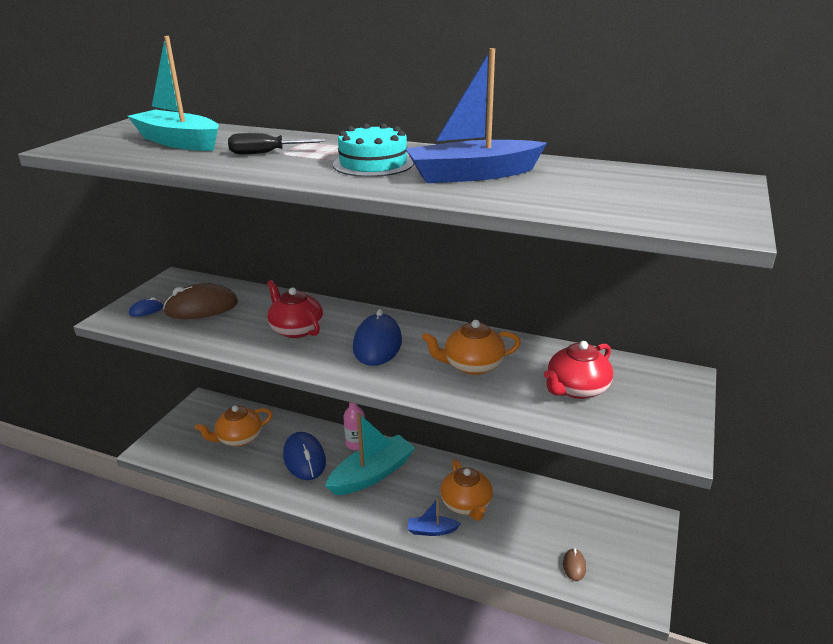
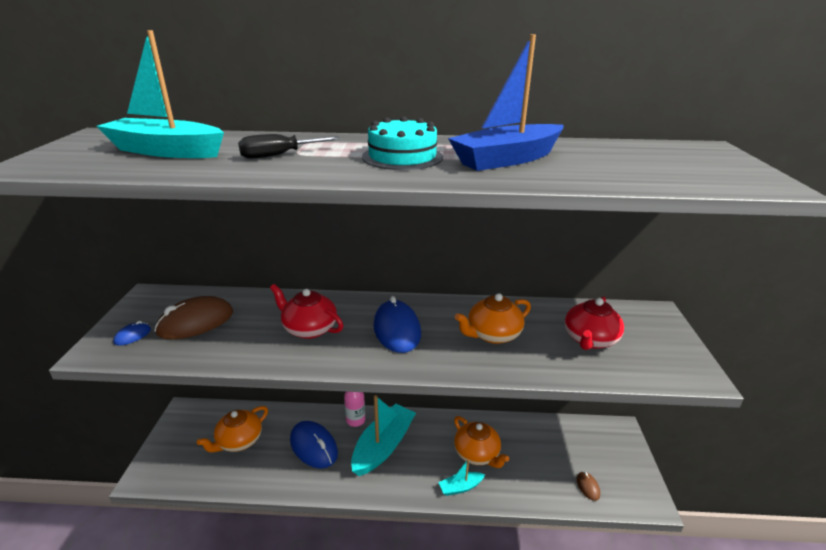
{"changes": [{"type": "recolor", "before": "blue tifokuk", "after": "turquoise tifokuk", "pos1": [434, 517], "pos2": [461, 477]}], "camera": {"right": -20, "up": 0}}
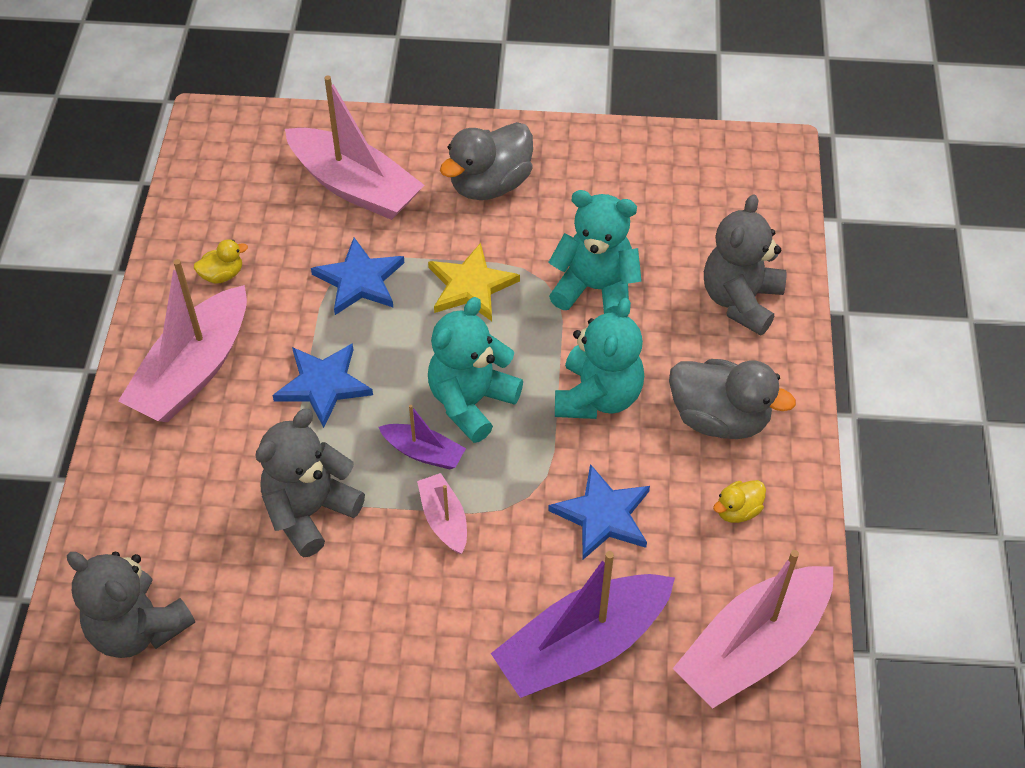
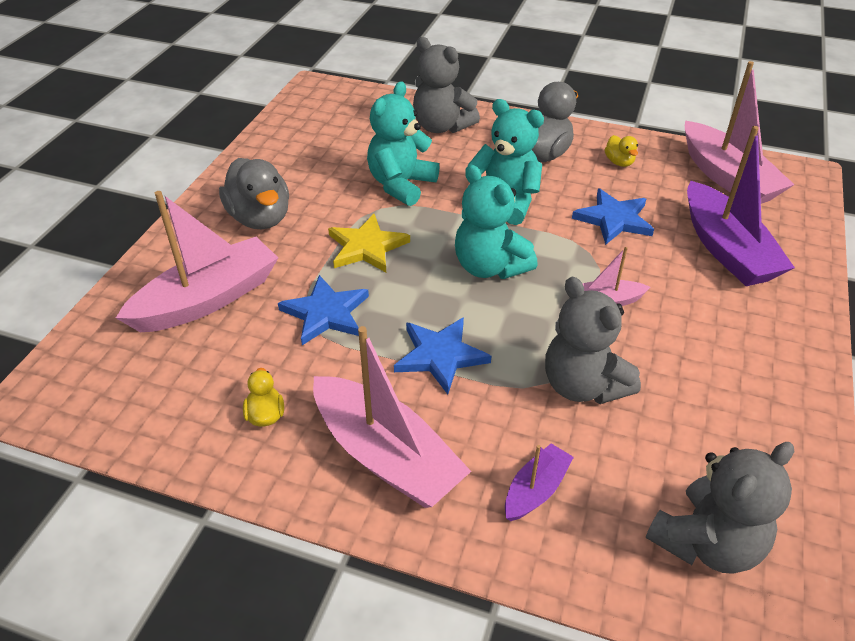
{"changes": [{"type": "move", "before": "purple tifokuk", "pos1": [422, 437], "pos2": [539, 482]}], "camera": {"right": -75, "up": -10}}
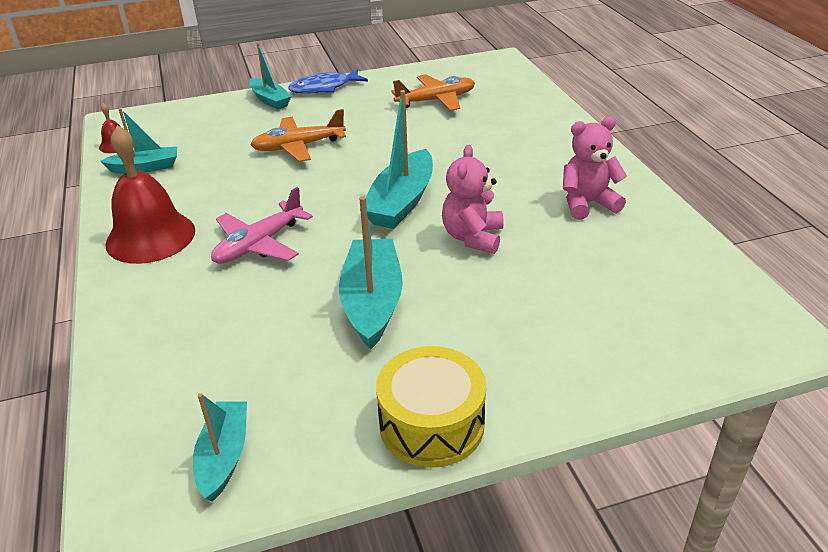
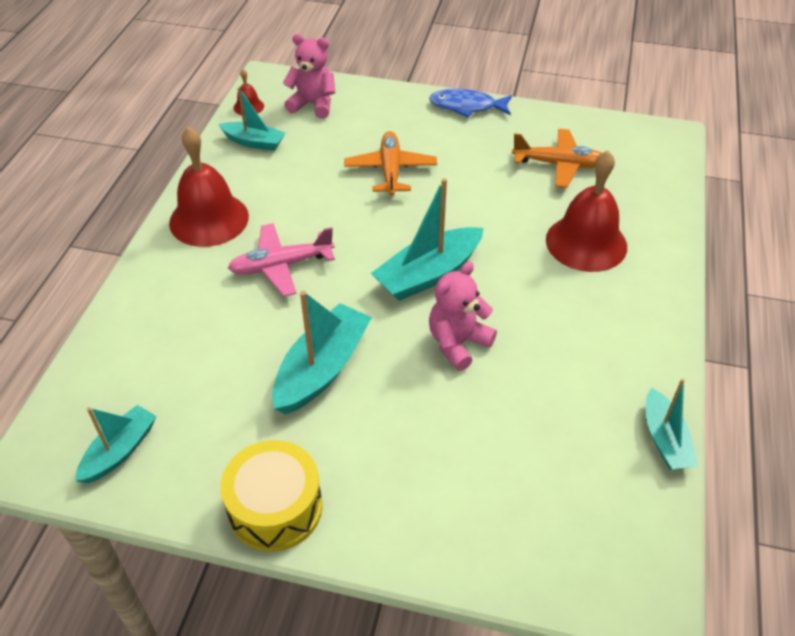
{"changes": [{"type": "move", "before": "turquoise tifokuk", "pos1": [270, 76], "pos2": [672, 424]}, {"type": "rotate", "before": "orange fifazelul", "pos1": [298, 135], "pos2": [390, 163], "turn": 75}, {"type": "move", "before": "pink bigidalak", "pos1": [595, 168], "pos2": [309, 76]}, {"type": "insert", "after": "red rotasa", "pos2": [586, 211]}], "camera": {"right": 30, "up": 10}}
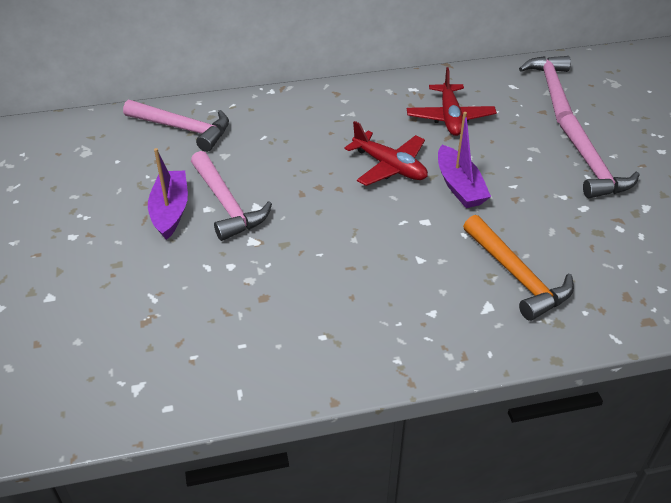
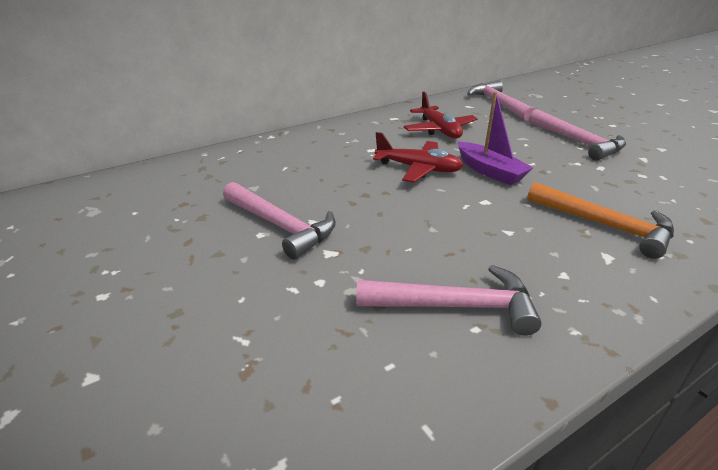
{"changes": [{"type": "move", "before": "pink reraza", "pos1": [176, 126], "pos2": [449, 300]}, {"type": "delete", "before": "purple tifokuk", "pos1": [168, 194]}], "camera": {"right": -20, "up": -10}}
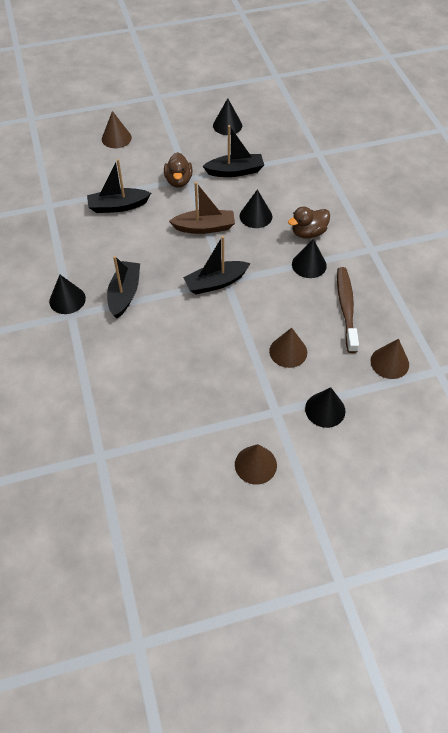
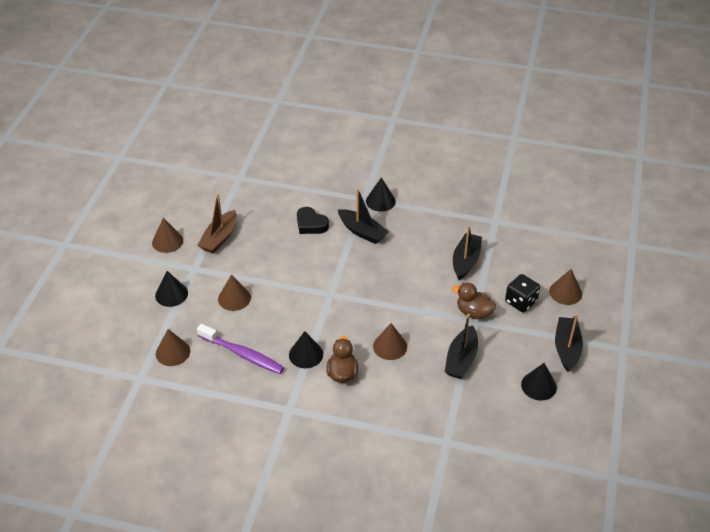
{"changes": [{"type": "move", "before": "brown tifokuk", "pos1": [202, 208], "pos2": [217, 223]}, {"type": "move", "before": "black tifokuk", "pos1": [217, 265], "pos2": [569, 343]}, {"type": "recolor", "before": "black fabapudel", "after": "brown fabapudel", "pos1": [255, 208], "pos2": [390, 341]}, {"type": "recolor", "before": "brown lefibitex", "after": "purple lefibitex", "pos1": [348, 310], "pos2": [240, 349]}, {"type": "insert", "after": "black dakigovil", "pos2": [313, 220]}, {"type": "insert", "after": "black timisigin", "pos2": [522, 293]}], "camera": {"right": 120, "up": -10}}
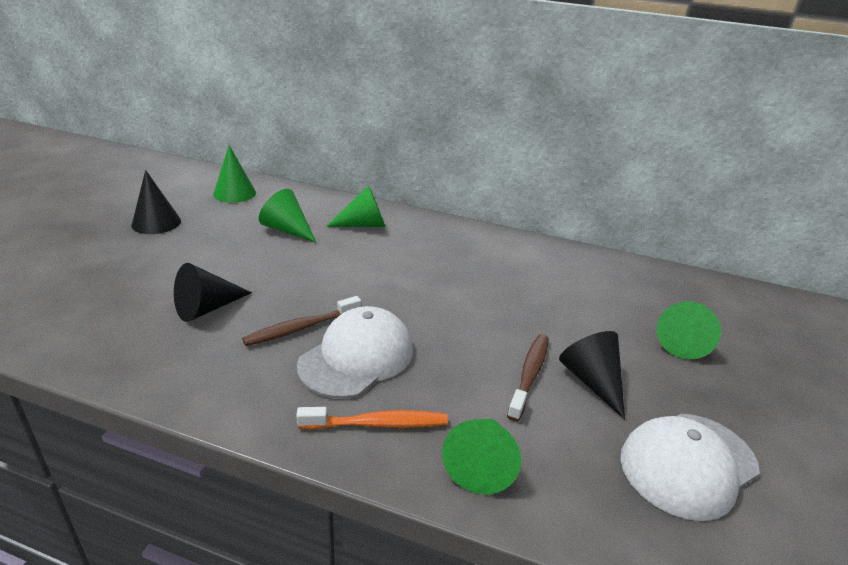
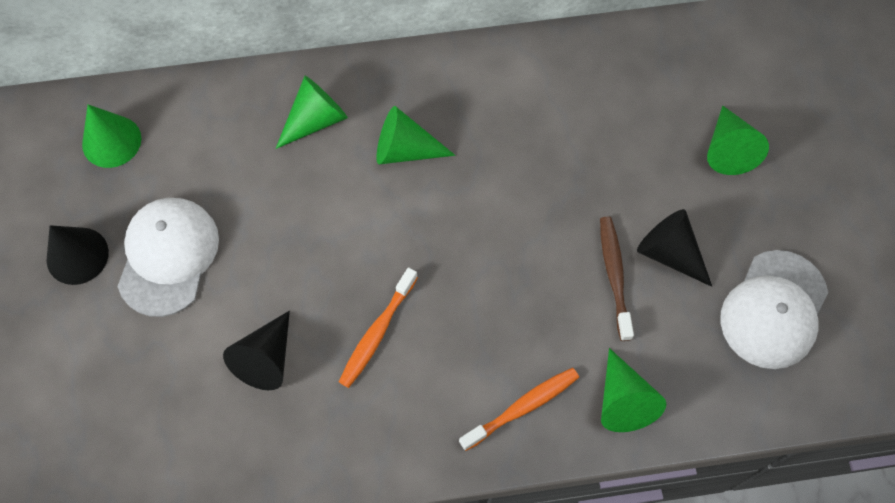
{"changes": [{"type": "recolor", "before": "brown lefibitex", "after": "orange lefibitex", "pos1": [301, 321], "pos2": [378, 327]}, {"type": "move", "before": "green fabapudel", "pos1": [287, 216], "pos2": [416, 135]}, {"type": "move", "before": "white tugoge", "pos1": [355, 352], "pos2": [168, 257]}], "camera": {"right": -25, "up": 35}}
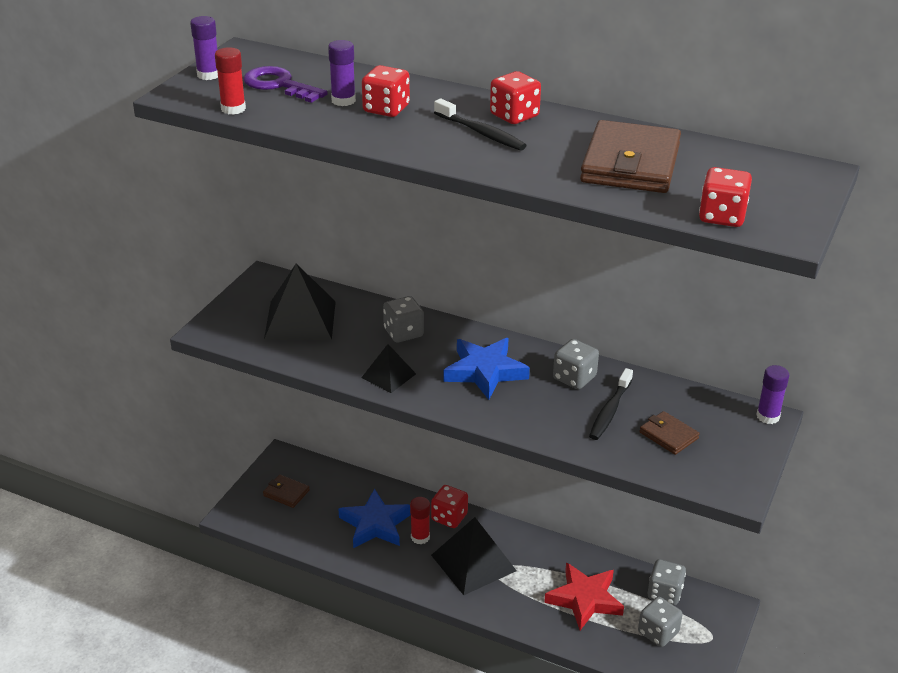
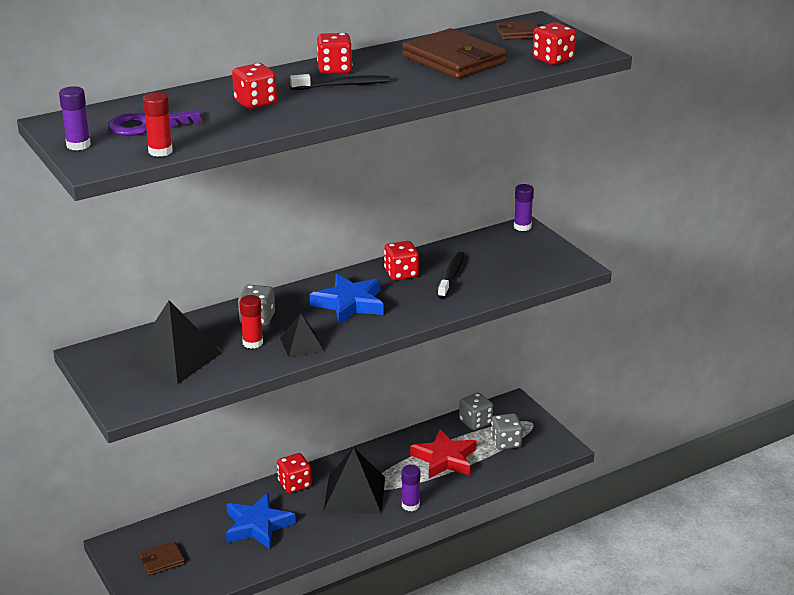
{"changes": [{"type": "move", "before": "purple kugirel", "pos1": [342, 73], "pos2": [410, 488]}, {"type": "move", "before": "red kugirel", "pos1": [420, 520], "pos2": [251, 322]}, {"type": "recolor", "before": "grey timisigin", "after": "red timisigin", "pos1": [576, 364], "pos2": [401, 260]}, {"type": "rotate", "before": "black lefibitex", "pos1": [611, 404], "pos2": [451, 275], "turn": -135}, {"type": "move", "before": "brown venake", "pos1": [669, 433], "pos2": [517, 30]}], "camera": {"right": -55, "up": -5}}
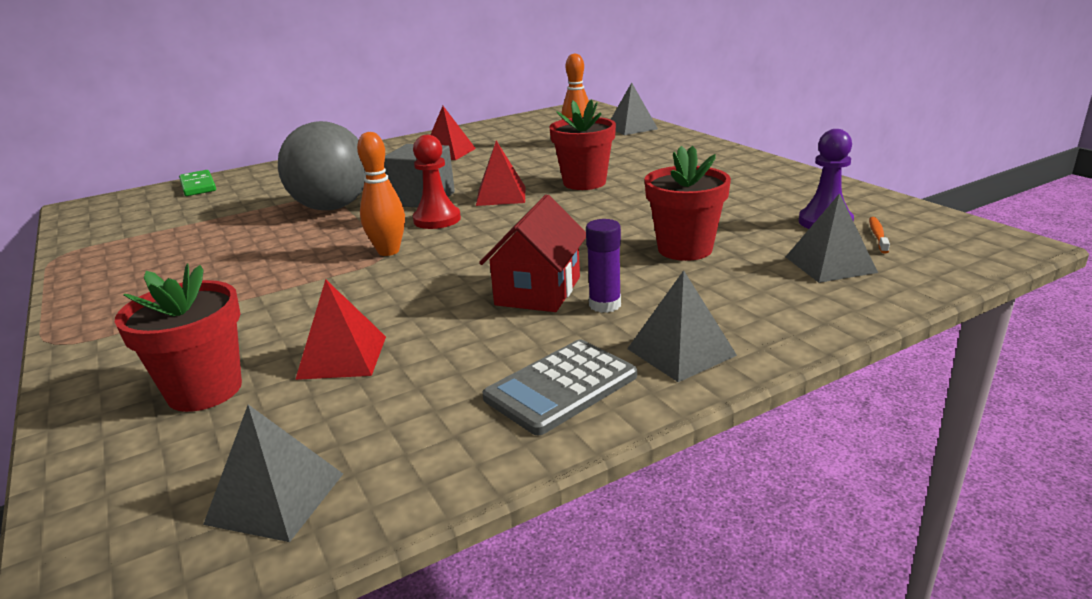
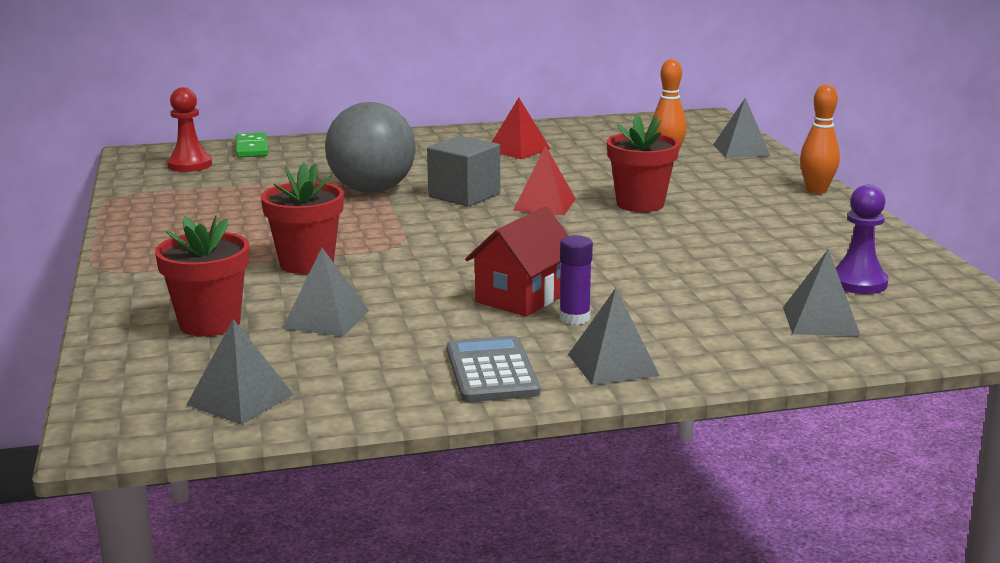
{"changes": [{"type": "recolor", "before": "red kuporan", "after": "grey kuporan", "pos1": [340, 329], "pos2": [325, 292]}, {"type": "move", "before": "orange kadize", "pos1": [381, 194], "pos2": [820, 139]}, {"type": "move", "before": "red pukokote", "pos1": [437, 182], "pos2": [189, 129]}, {"type": "rotate", "before": "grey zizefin", "pos1": [560, 387], "pos2": [494, 369], "turn": 105}, {"type": "move", "before": "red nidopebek", "pos1": [688, 203], "pos2": [302, 218]}, {"type": "delete", "before": "orange lefibitex", "pos1": [879, 235]}], "camera": {"right": 15, "up": -5}}
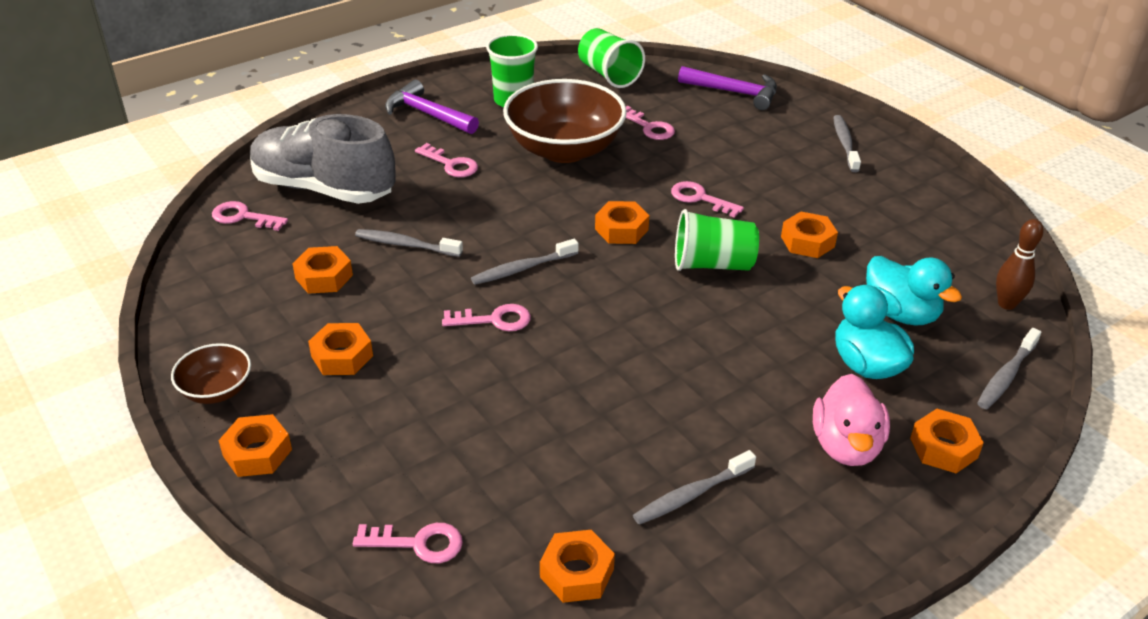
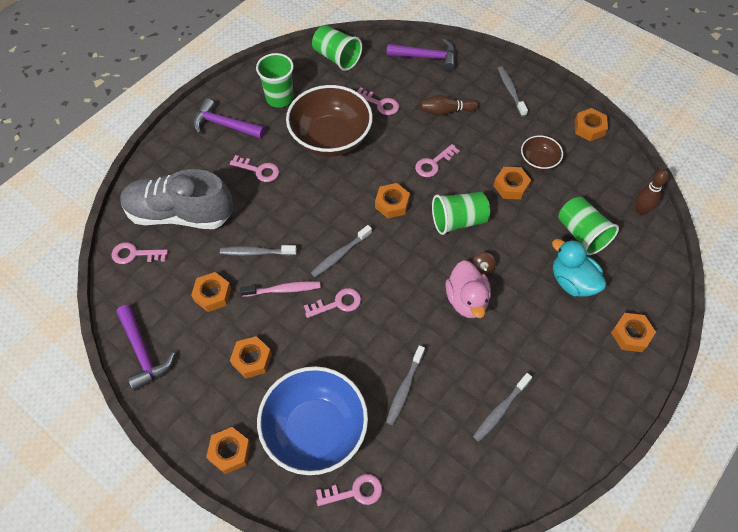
{"changes": [{"type": "move", "before": "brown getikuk", "pos1": [211, 373], "pos2": [542, 153]}, {"type": "move", "before": "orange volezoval", "pos1": [577, 566], "pos2": [591, 124]}, {"type": "rotate", "before": "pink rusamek", "pos1": [707, 199], "pos2": [437, 160], "turn": -60}, {"type": "move", "before": "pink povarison", "pos1": [851, 420], "pos2": [468, 289]}, {"type": "replace", "before": "turquoise povarison", "after": "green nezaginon", "pos1": [914, 290], "pos2": [588, 226]}, {"type": "move", "before": "grey lefibitex", "pos1": [1009, 368], "pos2": [405, 385]}, {"type": "insert", "after": "purple reraza", "pos2": [146, 348]}, {"type": "insert", "after": "pink lefibitex", "pos2": [280, 289]}, {"type": "insert", "after": "blue getikuk", "pos2": [312, 420]}, {"type": "insert", "after": "brown kadize", "pos2": [449, 105]}, {"type": "insert", "after": "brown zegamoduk", "pos2": [483, 263]}], "camera": {"right": -15, "up": 20}}
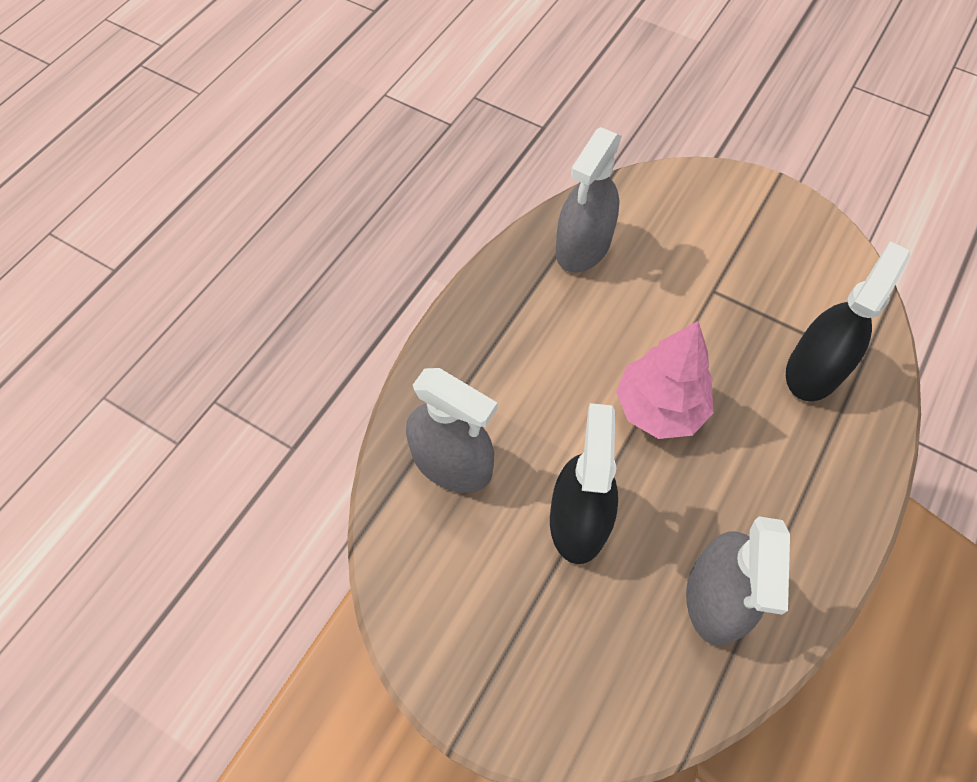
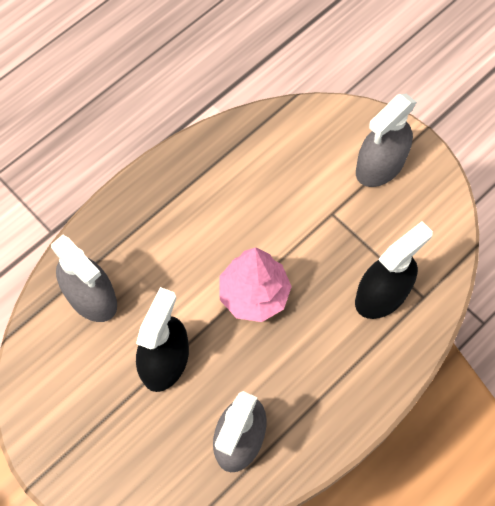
{"changes": [{"type": "move", "before": "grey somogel", "pos1": [589, 199], "pos2": [386, 140]}], "camera": {"right": 15, "up": 5}}
